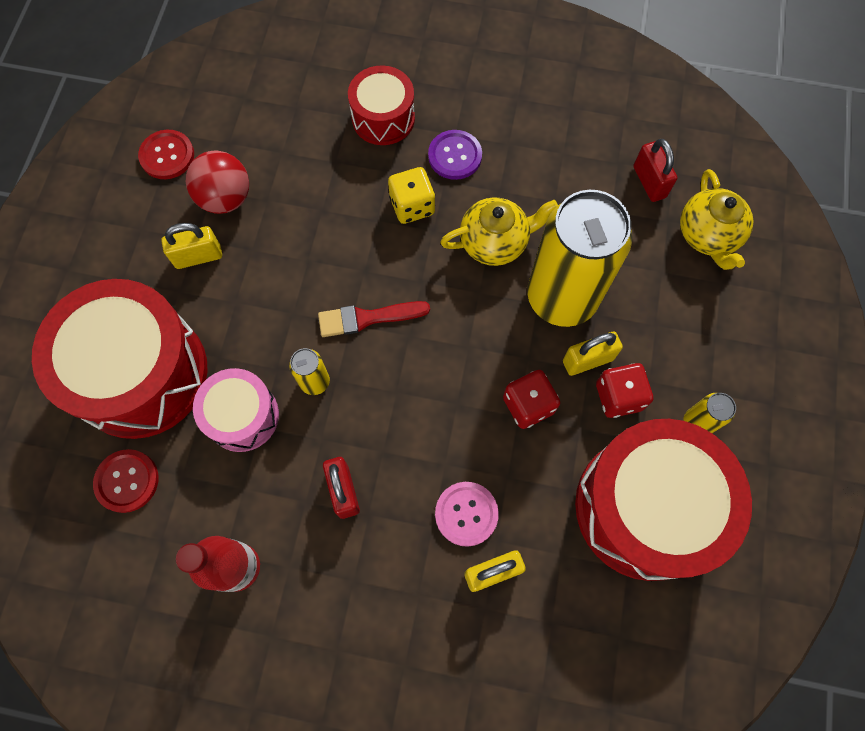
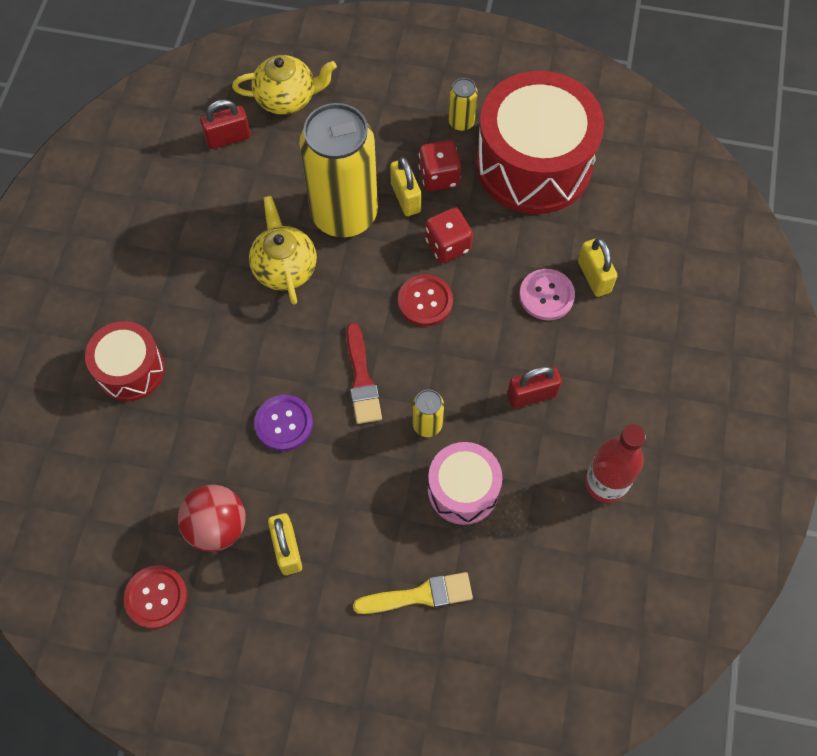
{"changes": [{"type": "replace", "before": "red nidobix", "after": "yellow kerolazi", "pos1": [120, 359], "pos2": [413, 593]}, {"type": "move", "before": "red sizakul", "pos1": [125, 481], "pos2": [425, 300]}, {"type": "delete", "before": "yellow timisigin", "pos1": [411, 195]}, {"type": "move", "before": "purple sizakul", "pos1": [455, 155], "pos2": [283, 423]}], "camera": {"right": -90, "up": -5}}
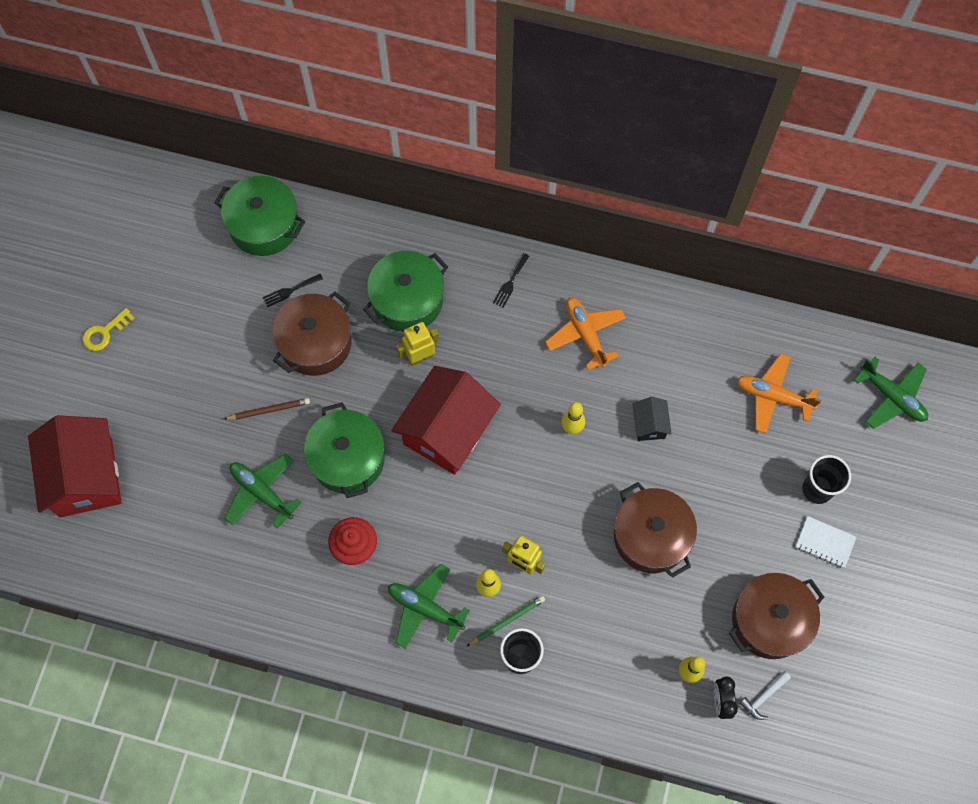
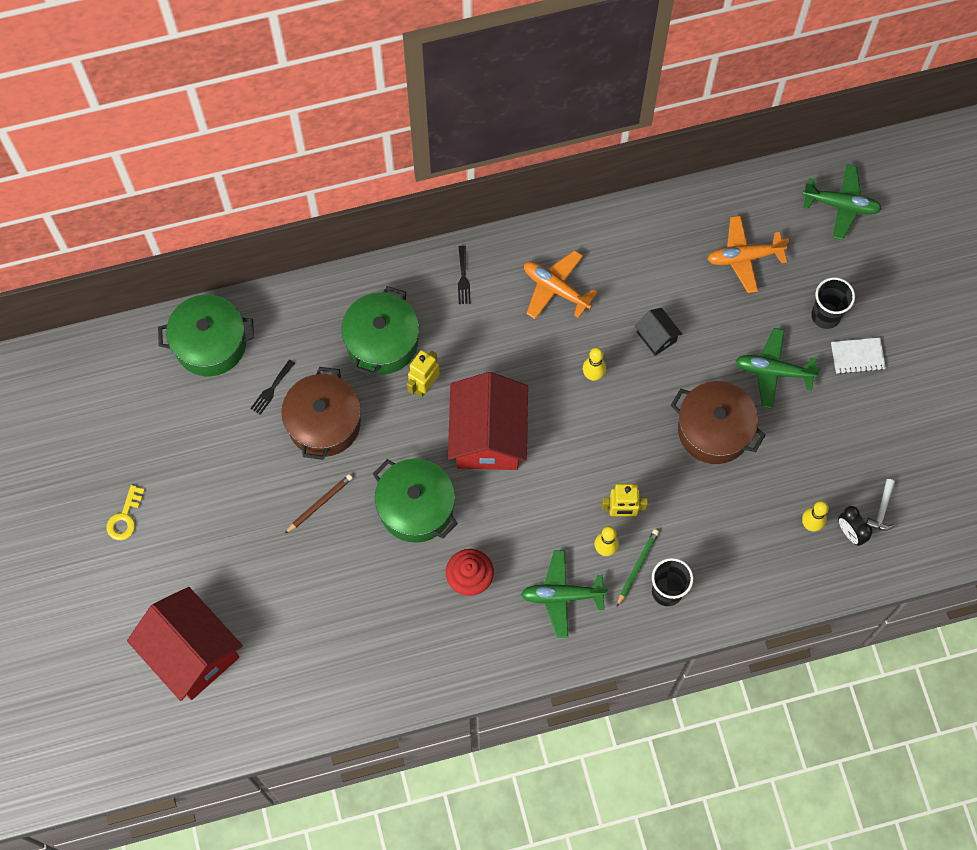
{"changes": [{"type": "move", "before": "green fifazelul", "pos1": [263, 491], "pos2": [778, 368]}, {"type": "delete", "before": "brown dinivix", "pos1": [776, 616]}], "camera": {"right": -30, "up": 0}}
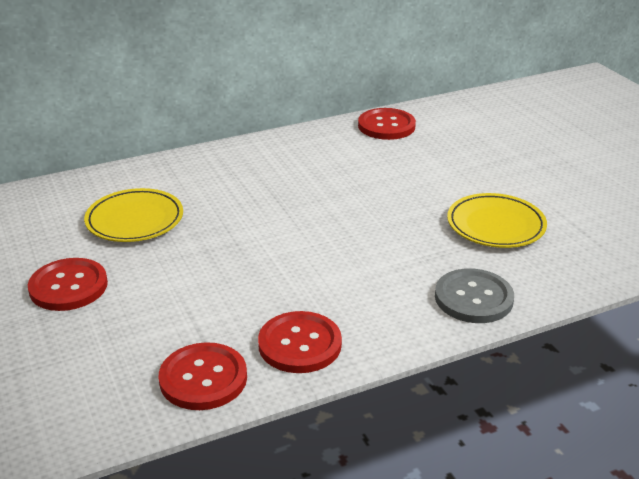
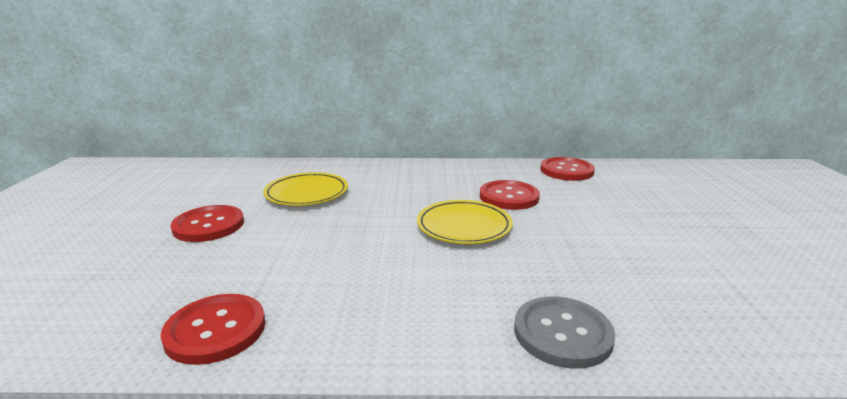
{"changes": [{"type": "move", "before": "red sizakul", "pos1": [300, 342], "pos2": [510, 195]}, {"type": "move", "before": "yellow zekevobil", "pos1": [497, 220], "pos2": [465, 222]}], "camera": {"right": 25, "up": -10}}
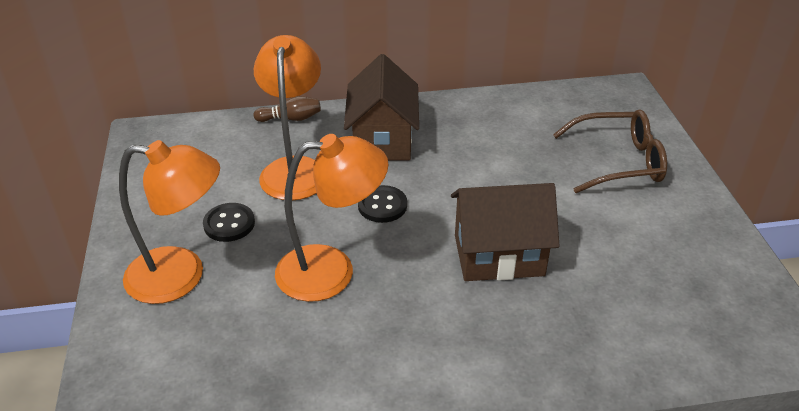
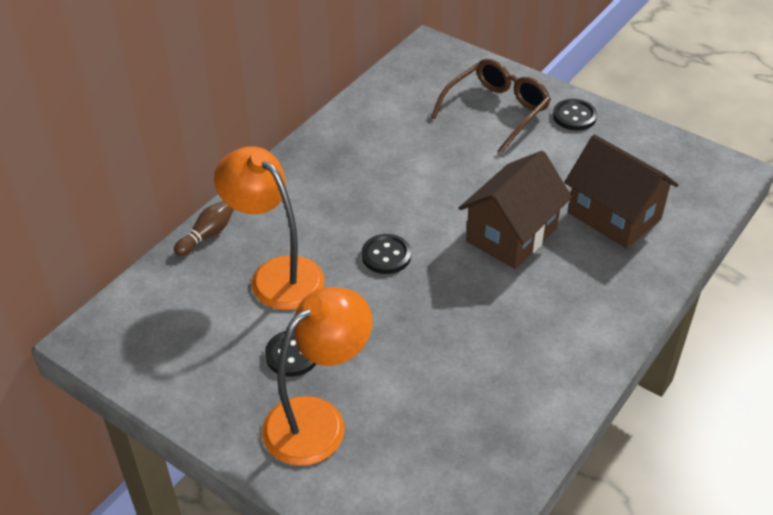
{"changes": [{"type": "delete", "before": "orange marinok", "pos1": [331, 218]}, {"type": "move", "before": "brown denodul", "pos1": [381, 107], "pos2": [621, 191]}, {"type": "insert", "after": "black sizakul", "pos2": [575, 115]}], "camera": {"right": -45, "up": 5}}
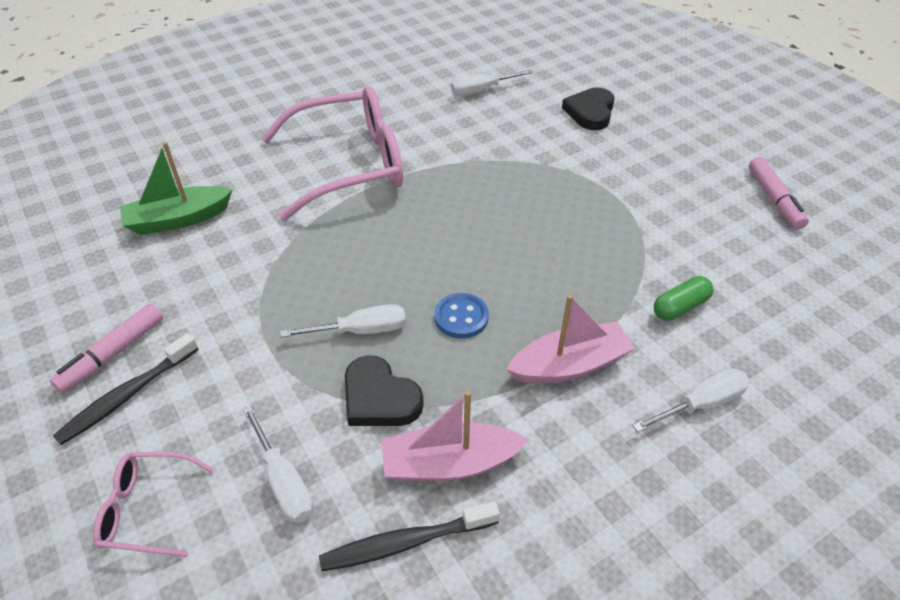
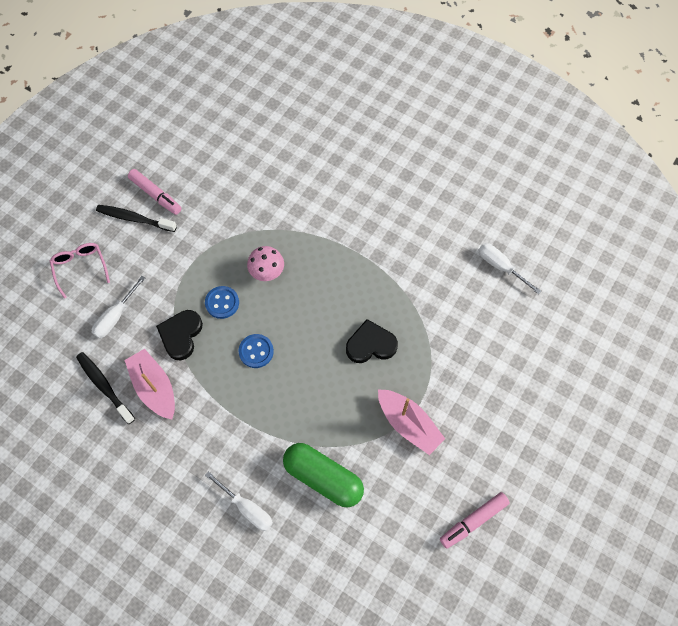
{"changes": [{"type": "rotate", "before": "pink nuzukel", "pos1": [106, 348], "pos2": [155, 192], "turn": -150}, {"type": "delete", "before": "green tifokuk", "pos1": [176, 188]}, {"type": "delete", "before": "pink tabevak", "pos1": [332, 153]}, {"type": "replace", "before": "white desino", "after": "blue sizakul", "pos1": [343, 320], "pos2": [222, 302]}, {"type": "move", "before": "pink tifokuk", "pos1": [570, 339], "pos2": [411, 422]}, {"type": "move", "before": "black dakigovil", "pos1": [588, 109], "pos2": [372, 341]}, {"type": "resize", "before": "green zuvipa", "pos1": [684, 298], "pos2": [323, 475], "scale": 1.82}, {"type": "insert", "after": "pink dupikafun", "pos2": [265, 263]}], "camera": {"right": 65, "up": 20}}
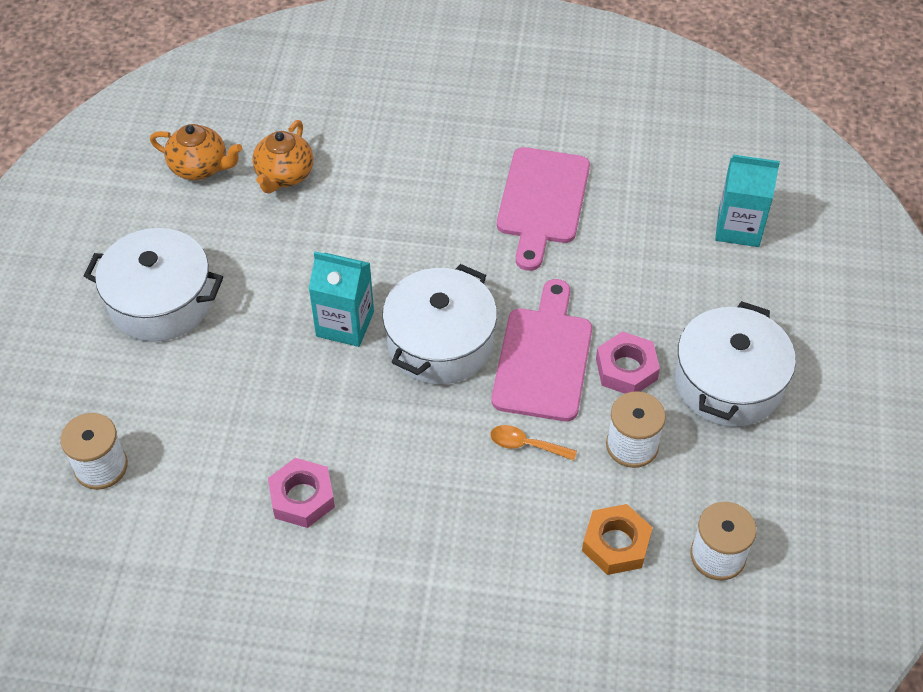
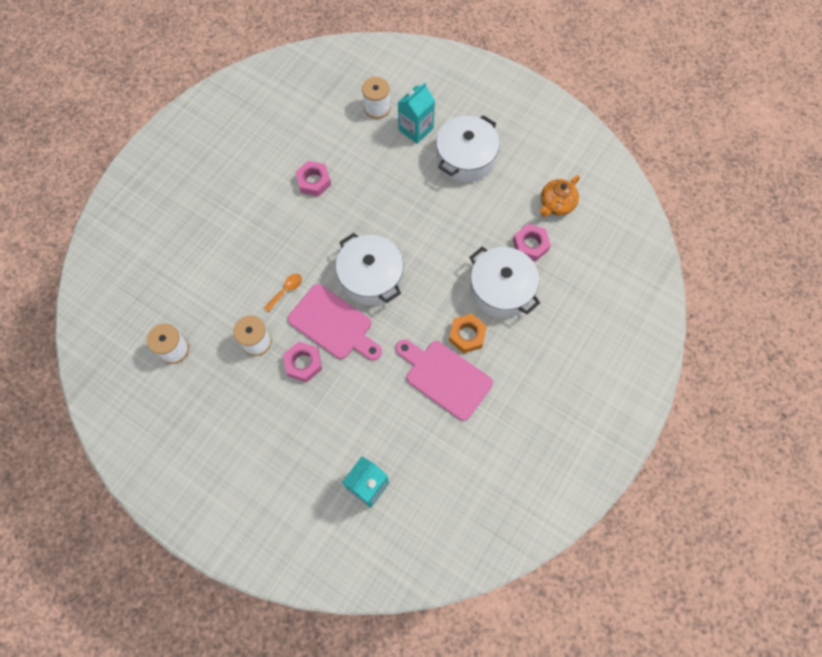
{"changes": [{"type": "replace", "before": "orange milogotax", "after": "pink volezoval", "pos1": [283, 156], "pos2": [532, 243]}, {"type": "move", "before": "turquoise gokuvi", "pos1": [341, 299], "pos2": [416, 113]}, {"type": "move", "before": "orange volezoval", "pos1": [617, 539], "pos2": [468, 334]}, {"type": "move", "before": "white dinivix", "pos1": [735, 364], "pos2": [504, 282]}], "camera": {"right": 115, "up": 15}}
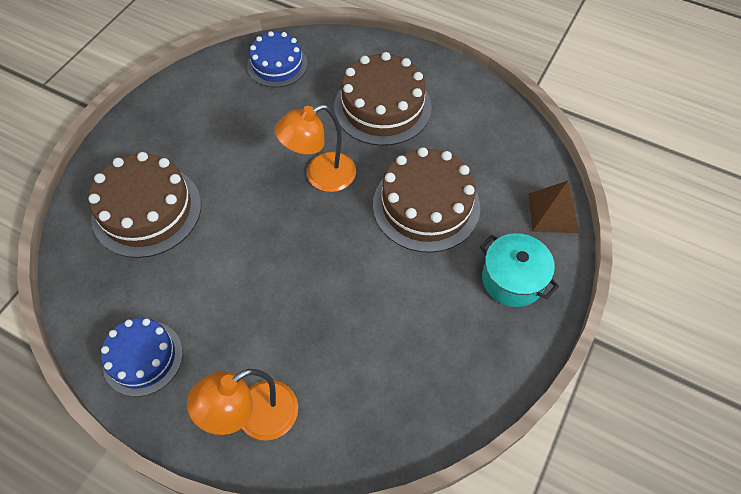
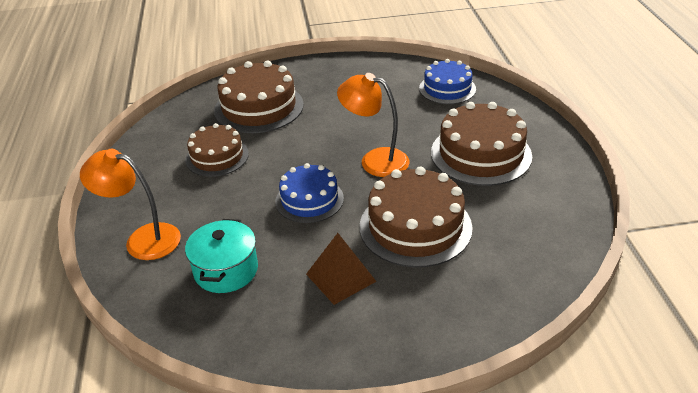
{"changes": [{"type": "move", "before": "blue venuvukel", "pos1": [142, 357], "pos2": [309, 193]}, {"type": "move", "before": "turquoise dinivix", "pos1": [519, 270], "pos2": [221, 256]}, {"type": "move", "before": "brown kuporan", "pos1": [554, 207], "pos2": [341, 269]}, {"type": "insert", "after": "brown venuvukel", "pos2": [217, 150]}], "camera": {"right": 55, "up": -20}}
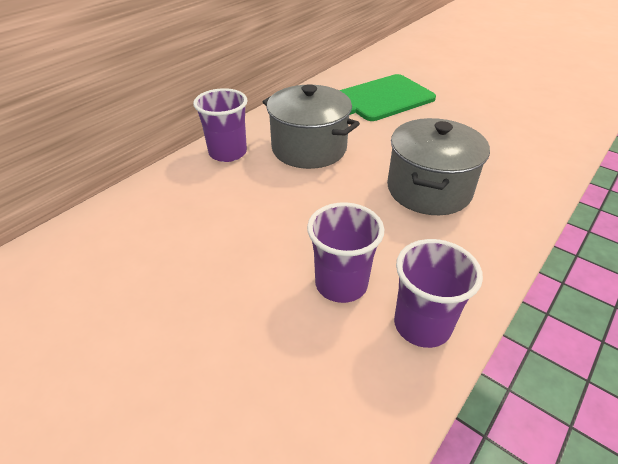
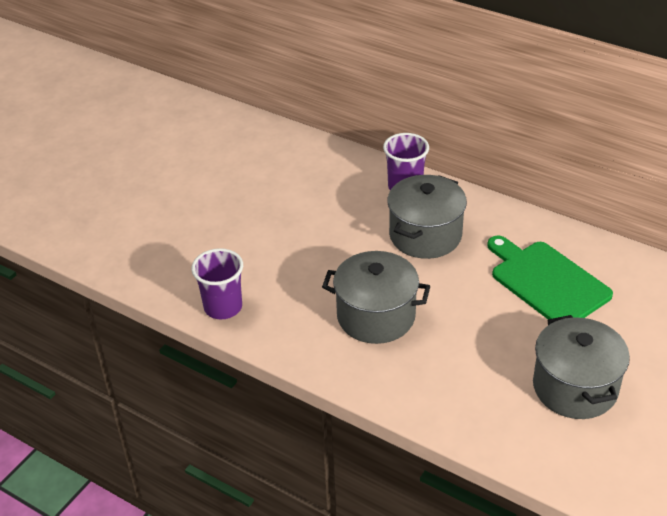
{"changes": [{"type": "delete", "before": "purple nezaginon", "pos1": [345, 252]}, {"type": "insert", "after": "grey dinivix", "pos2": [581, 367]}], "camera": {"right": 85, "up": 0}}
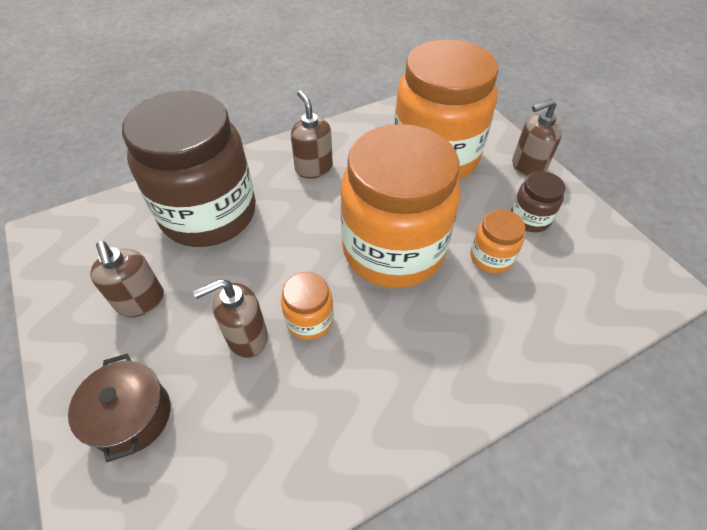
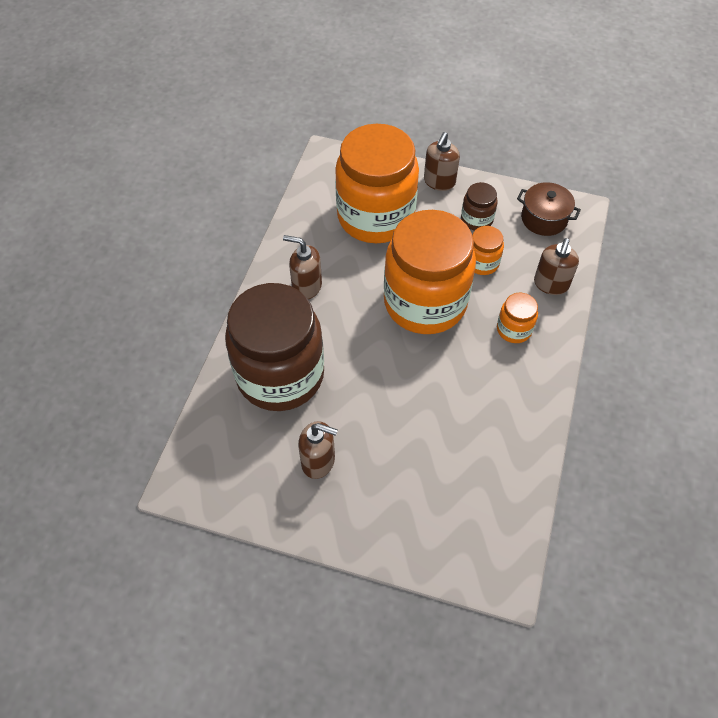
{"changes": [{"type": "move", "before": "brown dinivix", "pos1": [119, 408], "pos2": [549, 209]}, {"type": "move", "before": "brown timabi", "pos1": [230, 318], "pos2": [556, 266]}, {"type": "move", "before": "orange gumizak", "pos1": [307, 306], "pos2": [517, 318]}], "camera": {"right": -45, "up": 5}}
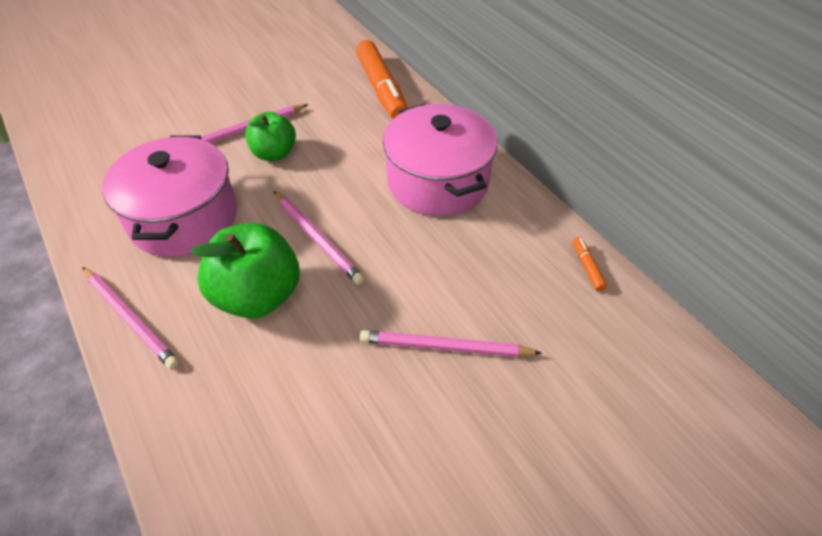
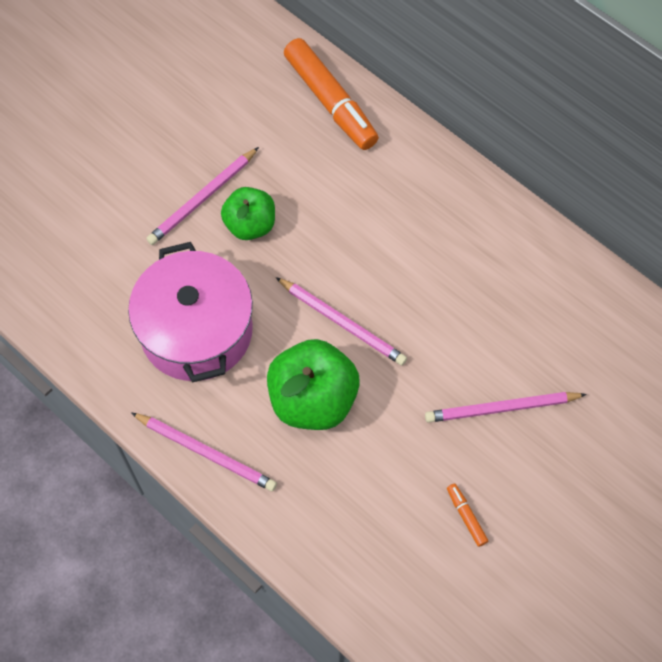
{"changes": [{"type": "delete", "before": "pink dinivix", "pos1": [440, 160]}, {"type": "move", "before": "orange nuzukel", "pos1": [590, 264], "pos2": [467, 515]}], "camera": {"right": -15, "up": 15}}
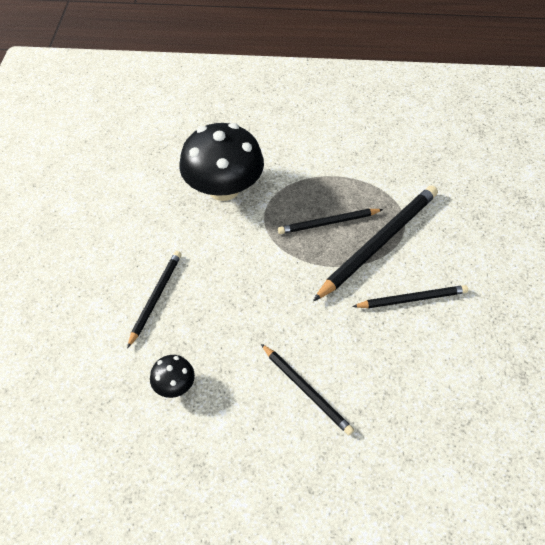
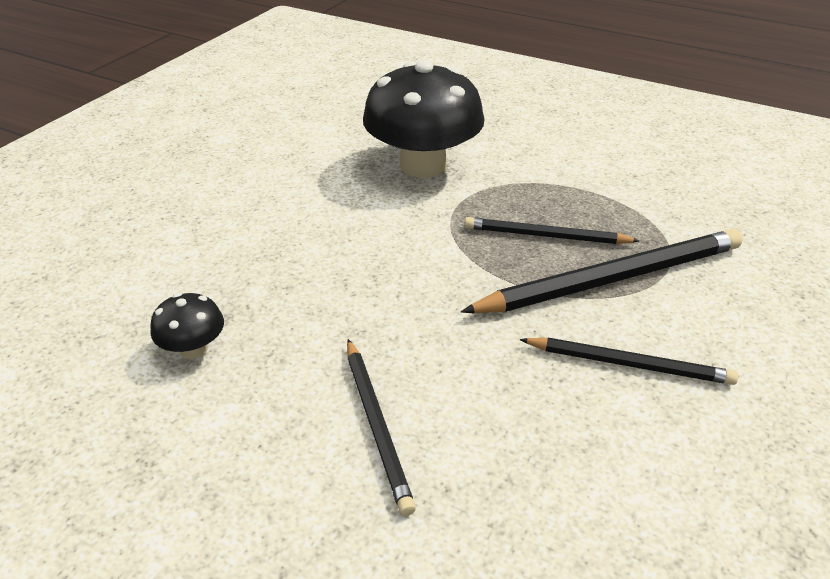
{"changes": [{"type": "delete", "before": "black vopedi", "pos1": [154, 299]}], "camera": {"right": 25, "up": -15}}
